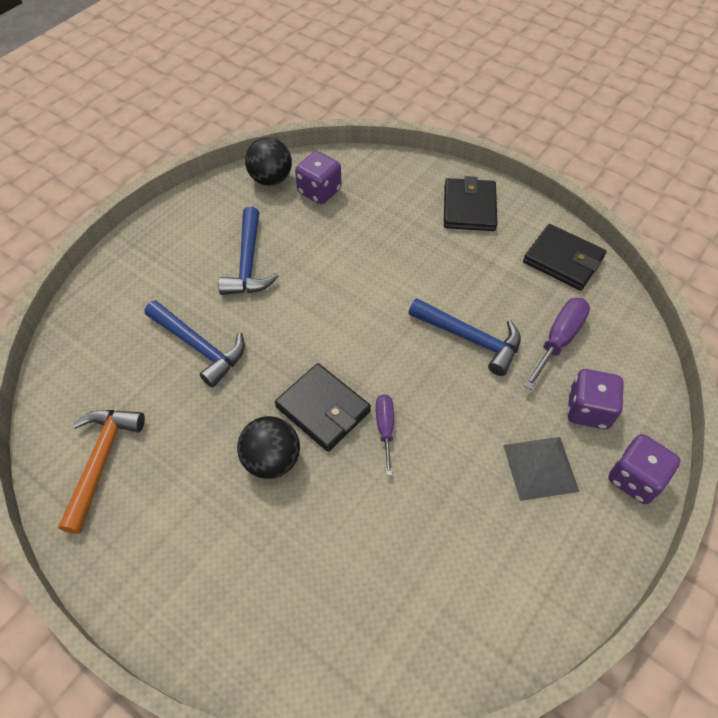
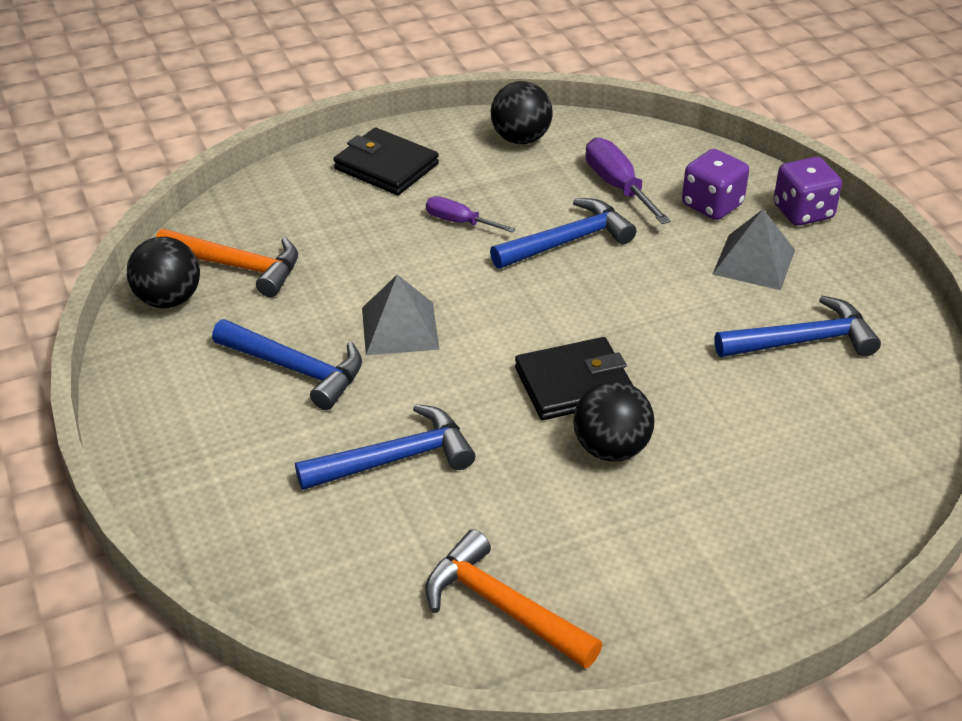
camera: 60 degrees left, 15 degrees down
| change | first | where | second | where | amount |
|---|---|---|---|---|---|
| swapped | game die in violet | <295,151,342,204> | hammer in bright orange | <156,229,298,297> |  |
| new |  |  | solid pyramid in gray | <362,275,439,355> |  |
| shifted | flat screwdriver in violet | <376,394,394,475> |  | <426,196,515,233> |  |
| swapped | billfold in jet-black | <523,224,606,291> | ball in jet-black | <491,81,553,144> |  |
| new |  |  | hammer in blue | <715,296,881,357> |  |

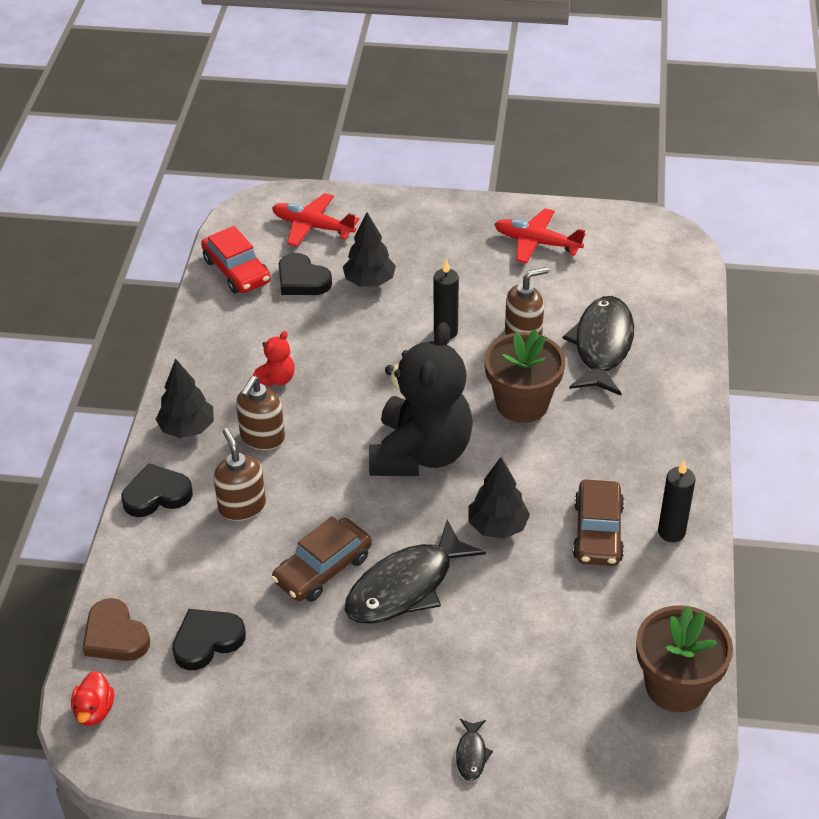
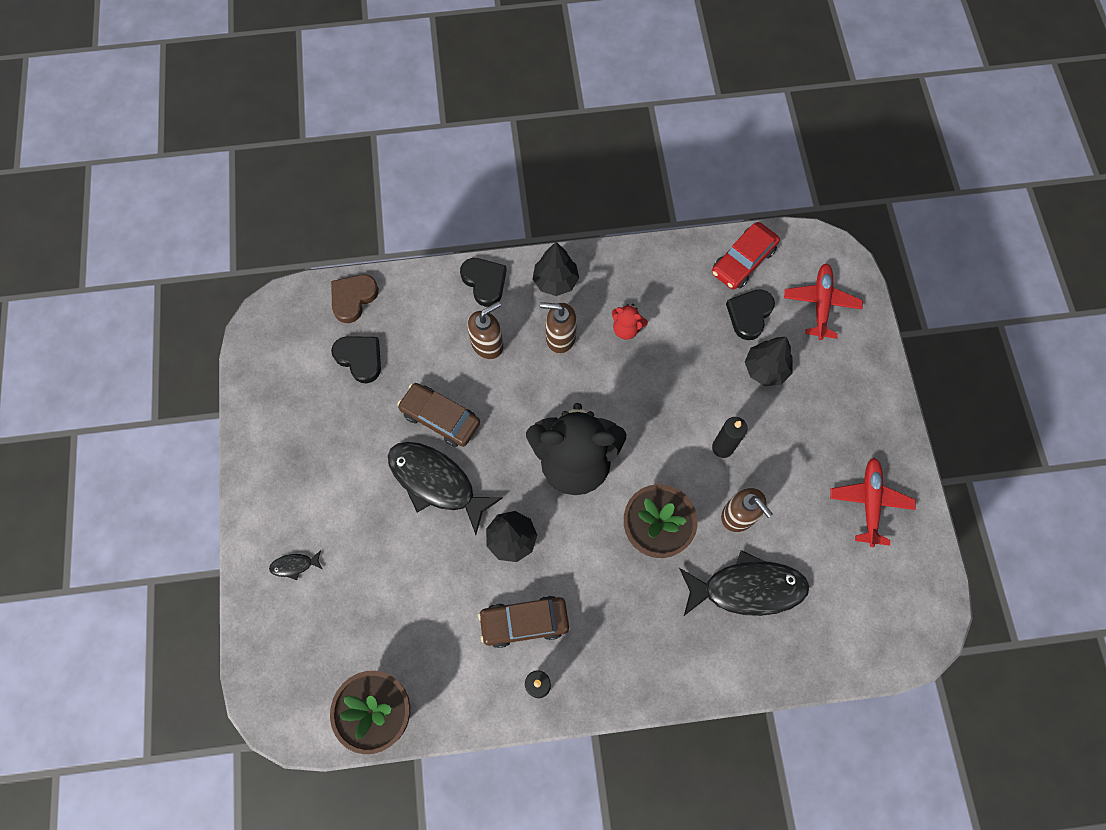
camera: 75 degrees right, 25 degrees up
| change | first | where | second | where | amount |
|---|---|---|---|---|---|
| gone | rubber duck in crimson | <71,671,114,726> |  |  |  |

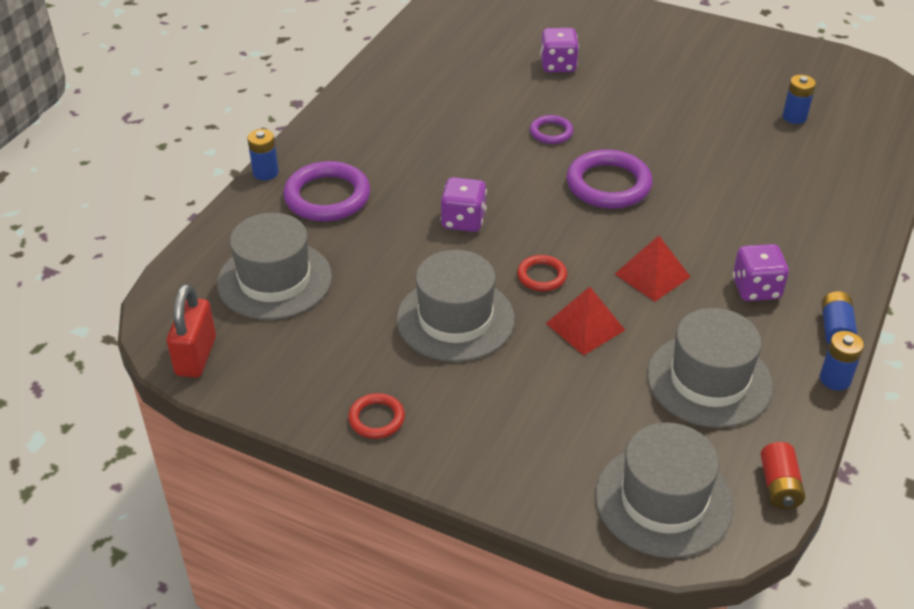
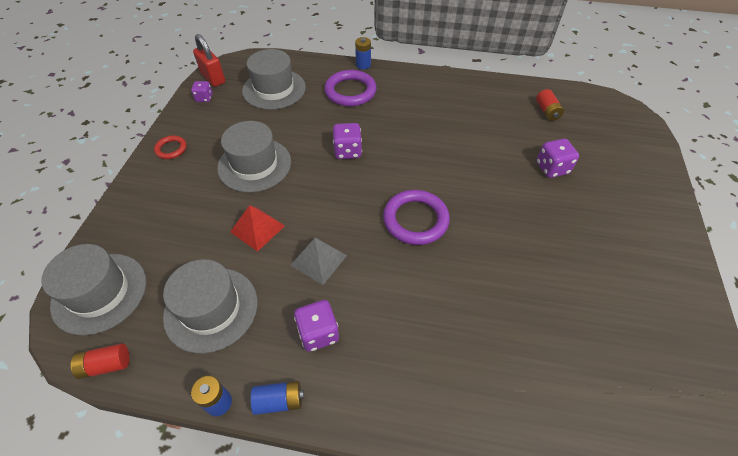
camera: 75 degrees right, 10 degrees up
| change | first | where | second | where | amount |
|---|---|---|---|---|---|
| new |  |  | game die in violet | <191,81,213,102> |  |
| rotated | lock in crimson | <167,284,216,378> |  | <193,34,225,87> | 60 degrees clockwise |
| repainted | solid pyramid in crimson | <615,236,691,302> | solid pyramid in gray | <290,238,347,285> |  |
| new |  |  | power cell in crimson | <536,89,564,121> |  |
| gone | torus in crimson | <517,255,567,291> |  |  |  |
| gone | torus in violet | <530,115,573,144> |  |  |  |
| gone | power cell in blue | <782,75,816,124> |  |  |  |

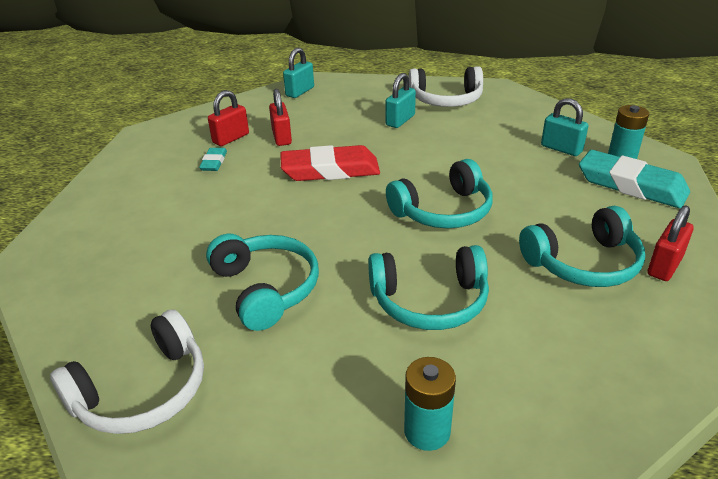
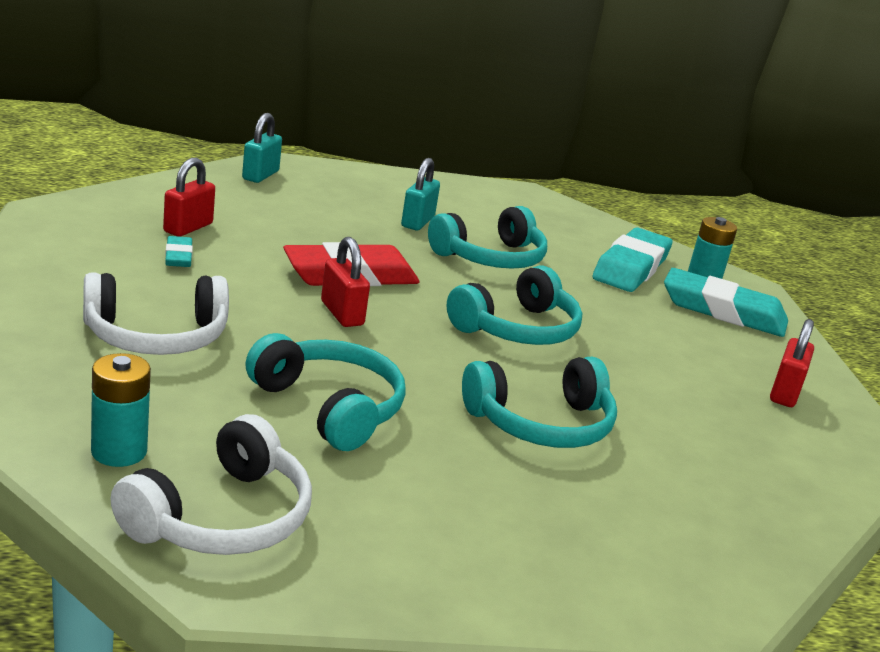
camera: 20 degrees left, 10 degrees down
| change | first | where | second | where | amount |
|---|---|---|---|---|---|
| shifted | headset in white | <409,66,483,107> |  | <83,273,229,355> |  |
| shifted | power cell in aqua | <404,357,456,451> |  | <91,353,151,467> |  |
| shifted | lock in crimson | <269,89,292,146> |  | <321,237,370,327> |  |
| shifted | headset in aqua | <519,206,645,287> |  | <428,206,547,269> |  |
| swapped | lock in aqua | <541,98,589,156> | pencil eraser in aqua | <592,228,673,292> |  |

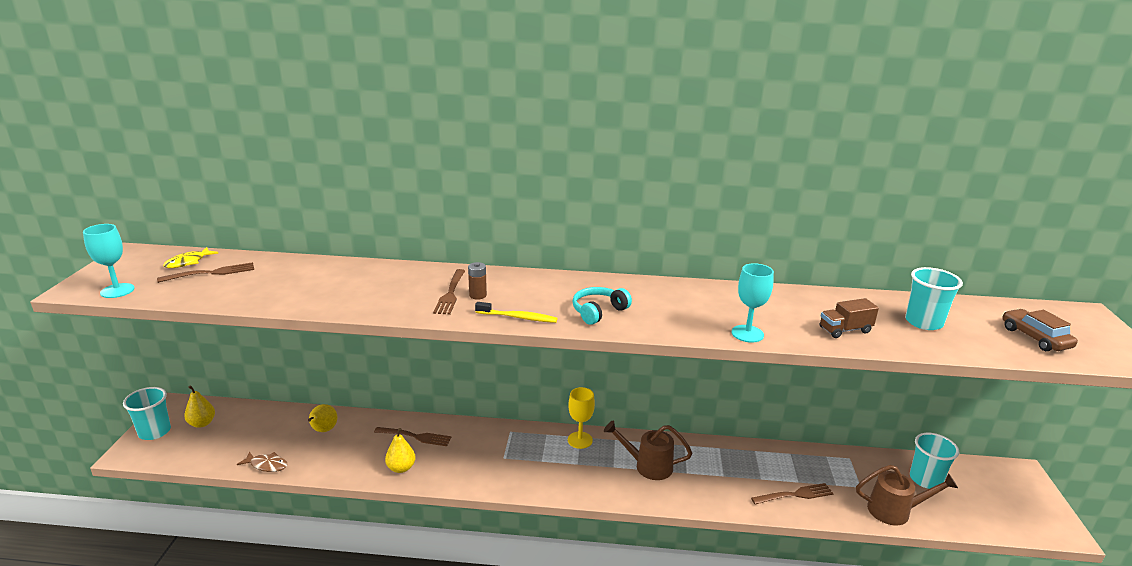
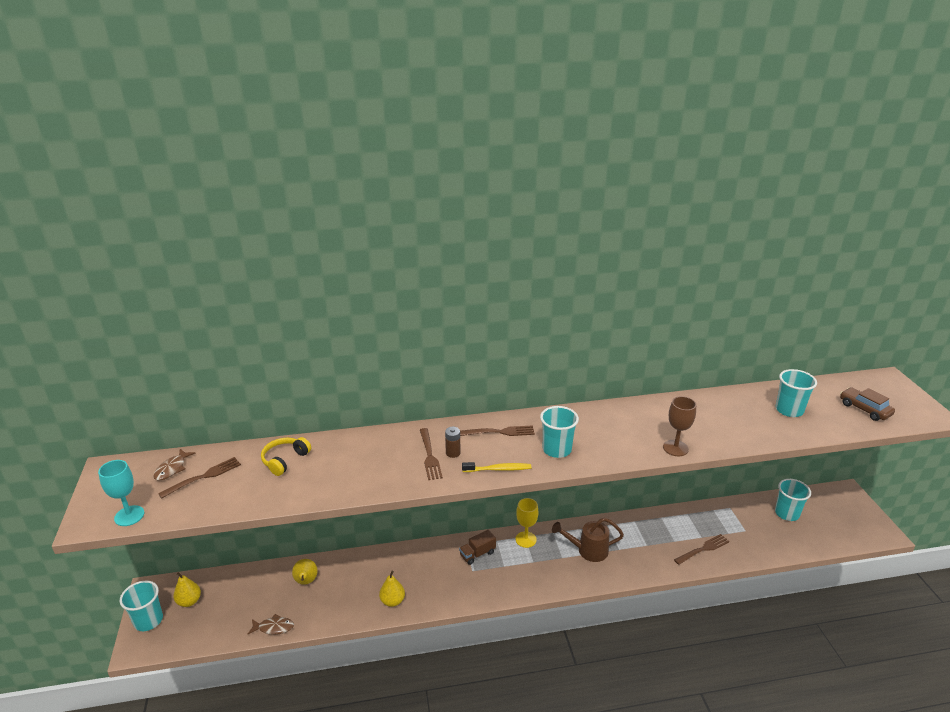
camera: 15 degrees left, 5 degrees up
| change | first | where | second | where | amount |
|---|---|---|---|---|---|
| repainted | toy fish in yellow | <163,247,219,268> | toy fish in russet | <154,449,196,481> |  |
| new |  |  | headset in yellow | <261,437,311,476> |  |
| shifted | lorry in russet | <820,298,879,338> |  | <459,530,496,565> |  |
| shifted | dinner fork in russet | <374,427,451,446> |  | <460,425,535,436> |  |
| swapped | headset in aqua | <573,287,632,325> | tumbler in aqua | <540,406,579,458> |  |
| repainted | wine glass in aqua | <731,263,774,343> | wine glass in russet | <663,396,696,456> |  |
| gone | watering can in russet | <856,465,958,525> |  |  |  |

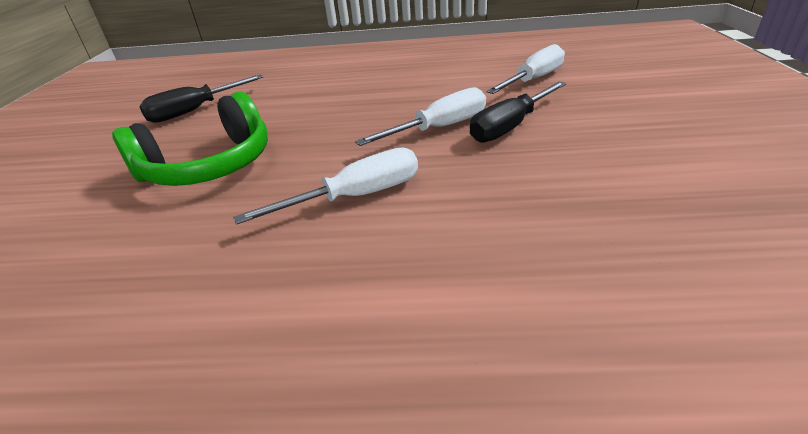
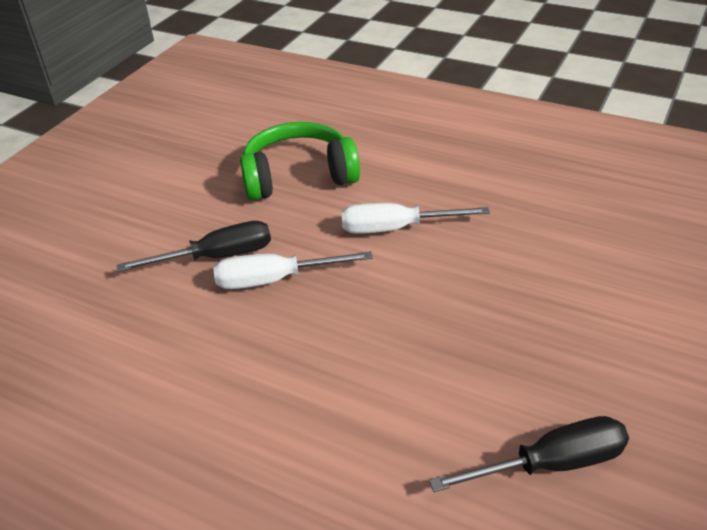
camera: 155 degrees left, 5 degrees up
| change | first | where | second | where | amount |
|---|---|---|---|---|---|
| shifted | headset in emerald | <112,91,268,186> |  | <240,122,360,200> |  |
| gone | flat screwdriver in white | <486,44,565,94> |  |  |  |

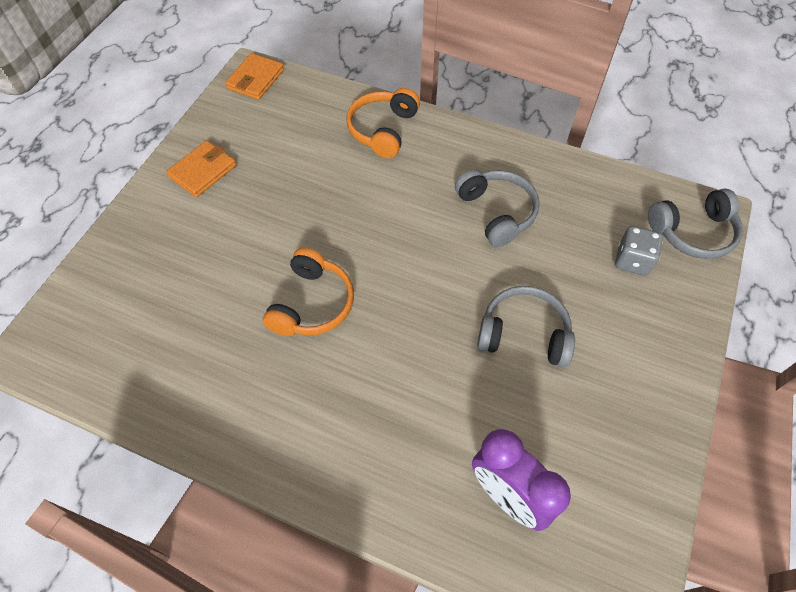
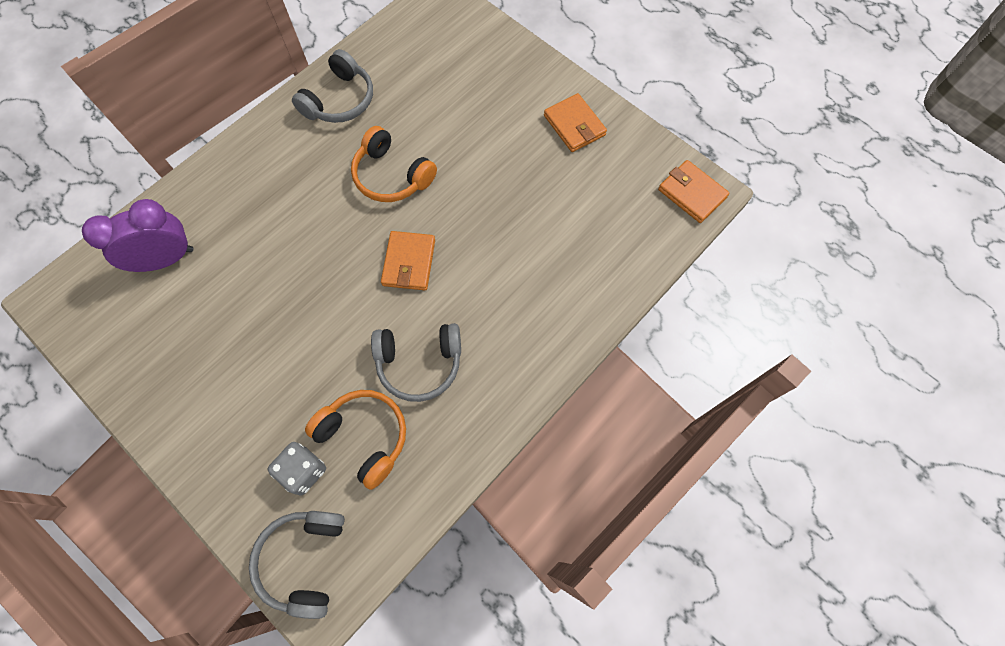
camera: 110 degrees right, 10 degrees up
| change | first | where | second | where | amount |
|---|---|---|---|---|---|
| shifted | headset in gray | <477,286,575,367> |  | <292,49,373,123> |  |
| shifted | headset in bright orange | <346,88,420,158> |  | <305,390,406,490> |  |
| new |  |  | billfold in bright orange | <381,231,435,290> |  |

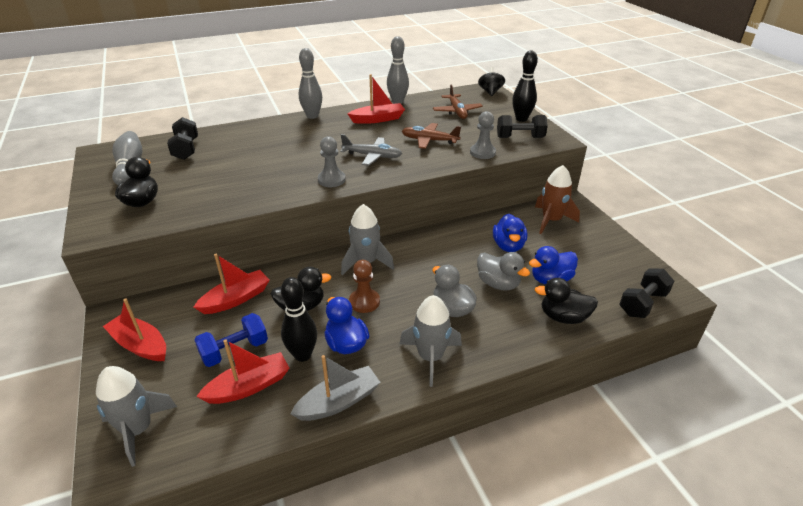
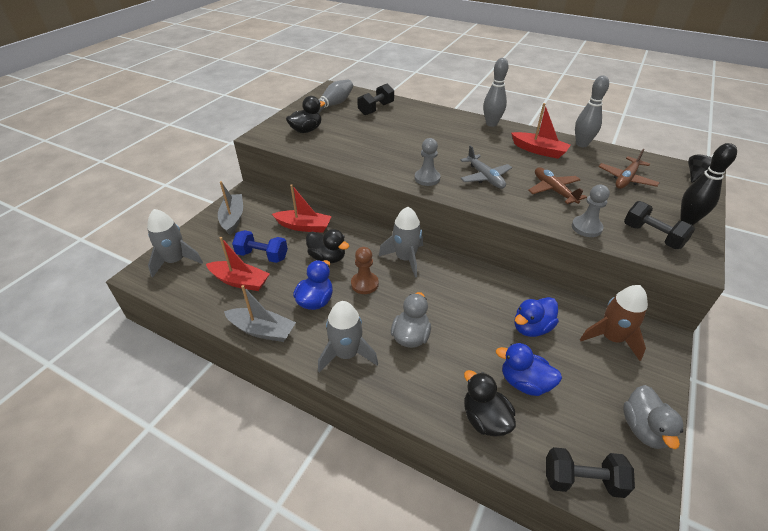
camera: 50 degrees right, 5 degrees up
| change | first | where | second | where | amount |
|---|---|---|---|---|---|
| repainted | toy boat in crimson | <103,298,166,361> | toy boat in gray | <218,181,243,235> |  |
| shifted | rubber duck in gray | <477,252,530,291> |  | <623,385,683,449> |  |
| gone | skittle in jet-black | <281,277,317,362> |  |  |  |

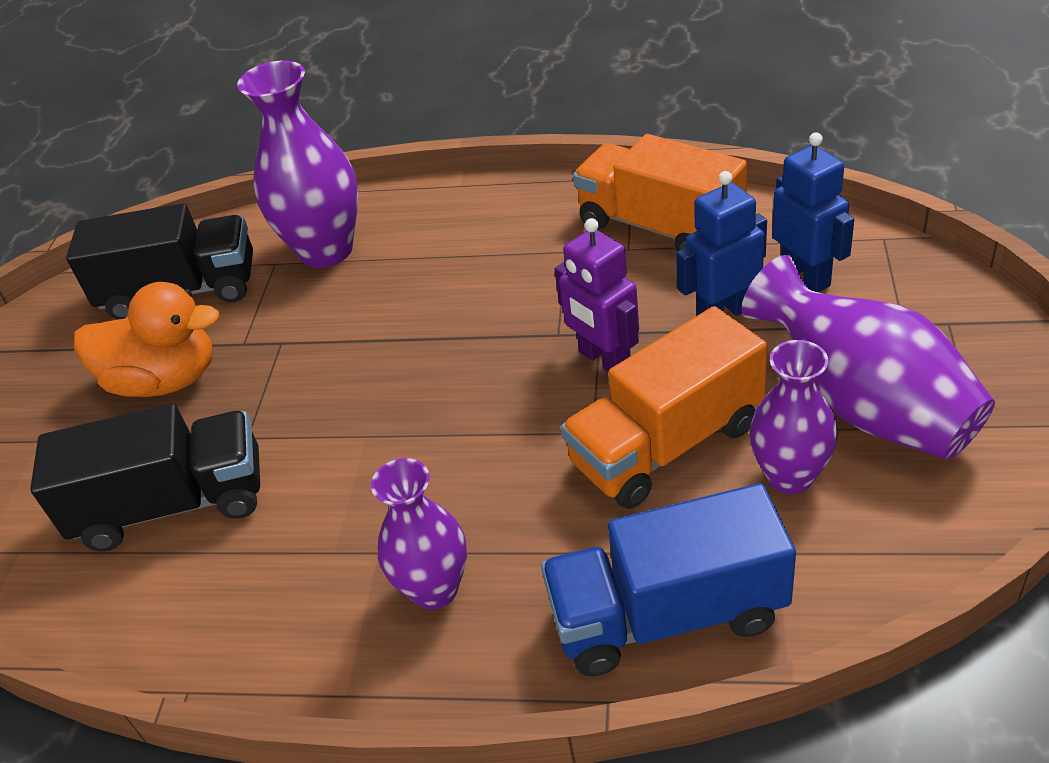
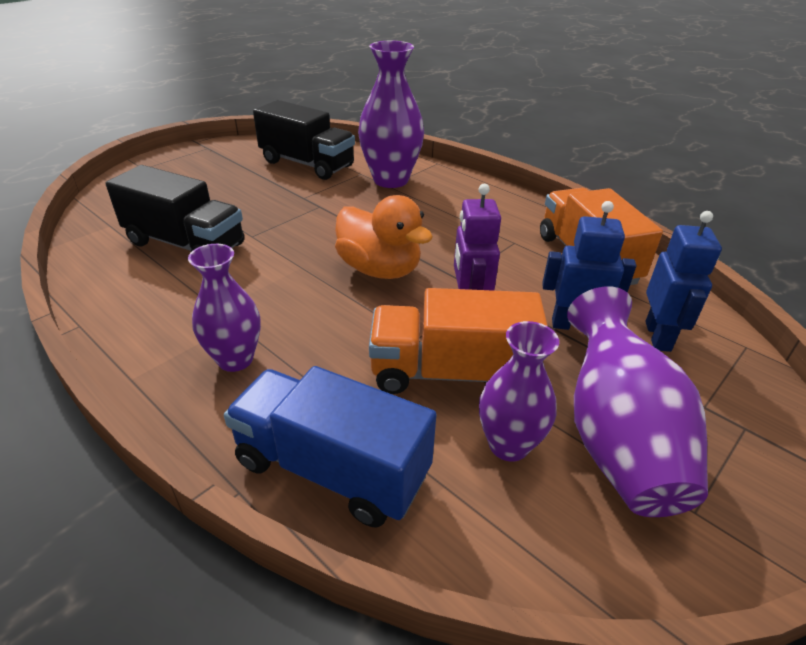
camera: 30 degrees right, 5 degrees down
| change | first | where | second | where | amount |
|---|---|---|---|---|---|
| shifted | rubber duck in bright orange | <74,282,219,397> |  | <335,195,433,279> |  |

